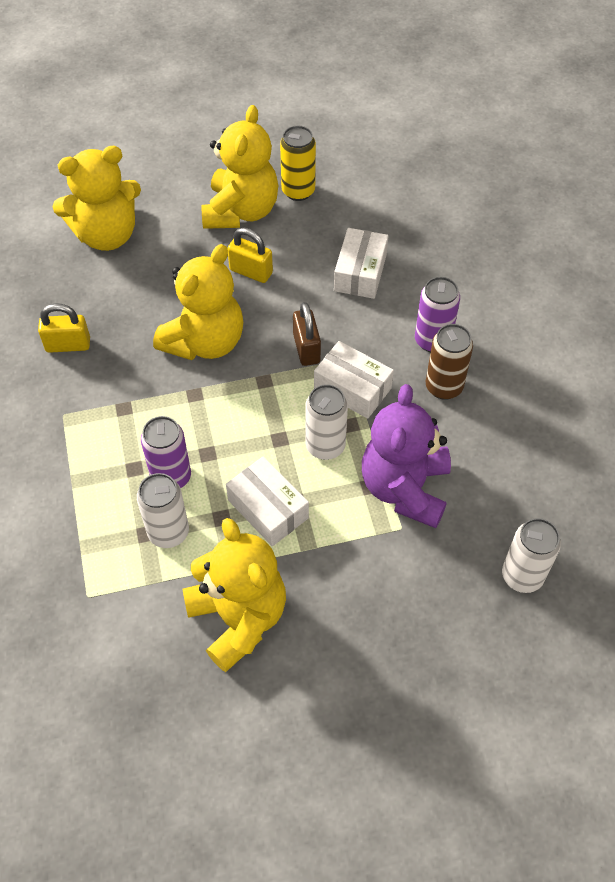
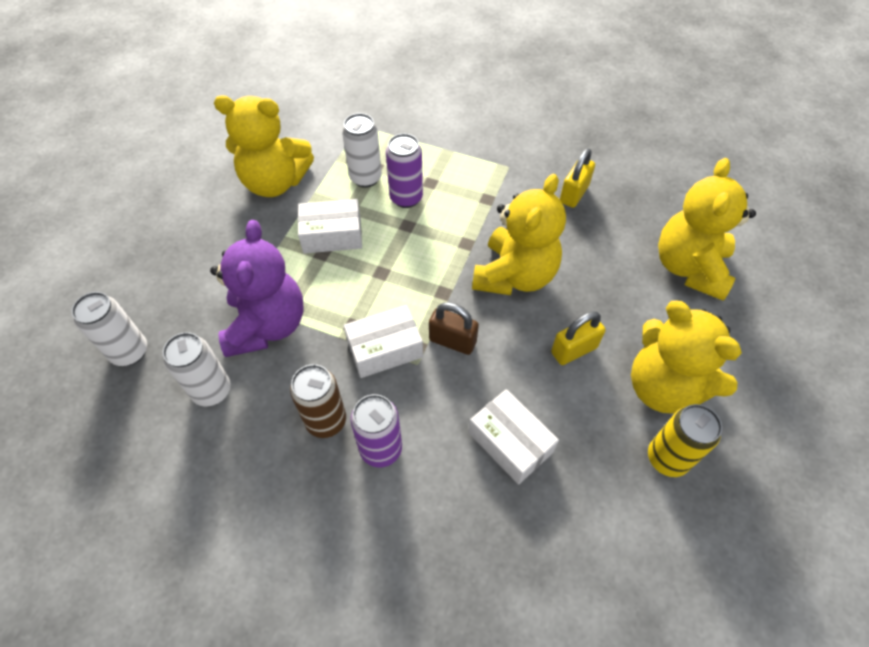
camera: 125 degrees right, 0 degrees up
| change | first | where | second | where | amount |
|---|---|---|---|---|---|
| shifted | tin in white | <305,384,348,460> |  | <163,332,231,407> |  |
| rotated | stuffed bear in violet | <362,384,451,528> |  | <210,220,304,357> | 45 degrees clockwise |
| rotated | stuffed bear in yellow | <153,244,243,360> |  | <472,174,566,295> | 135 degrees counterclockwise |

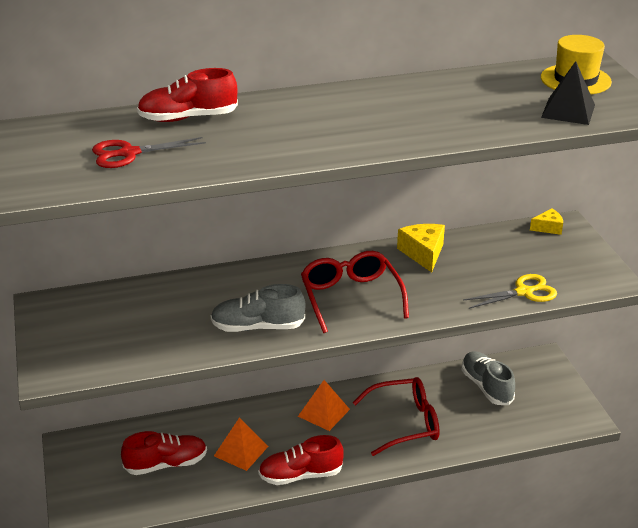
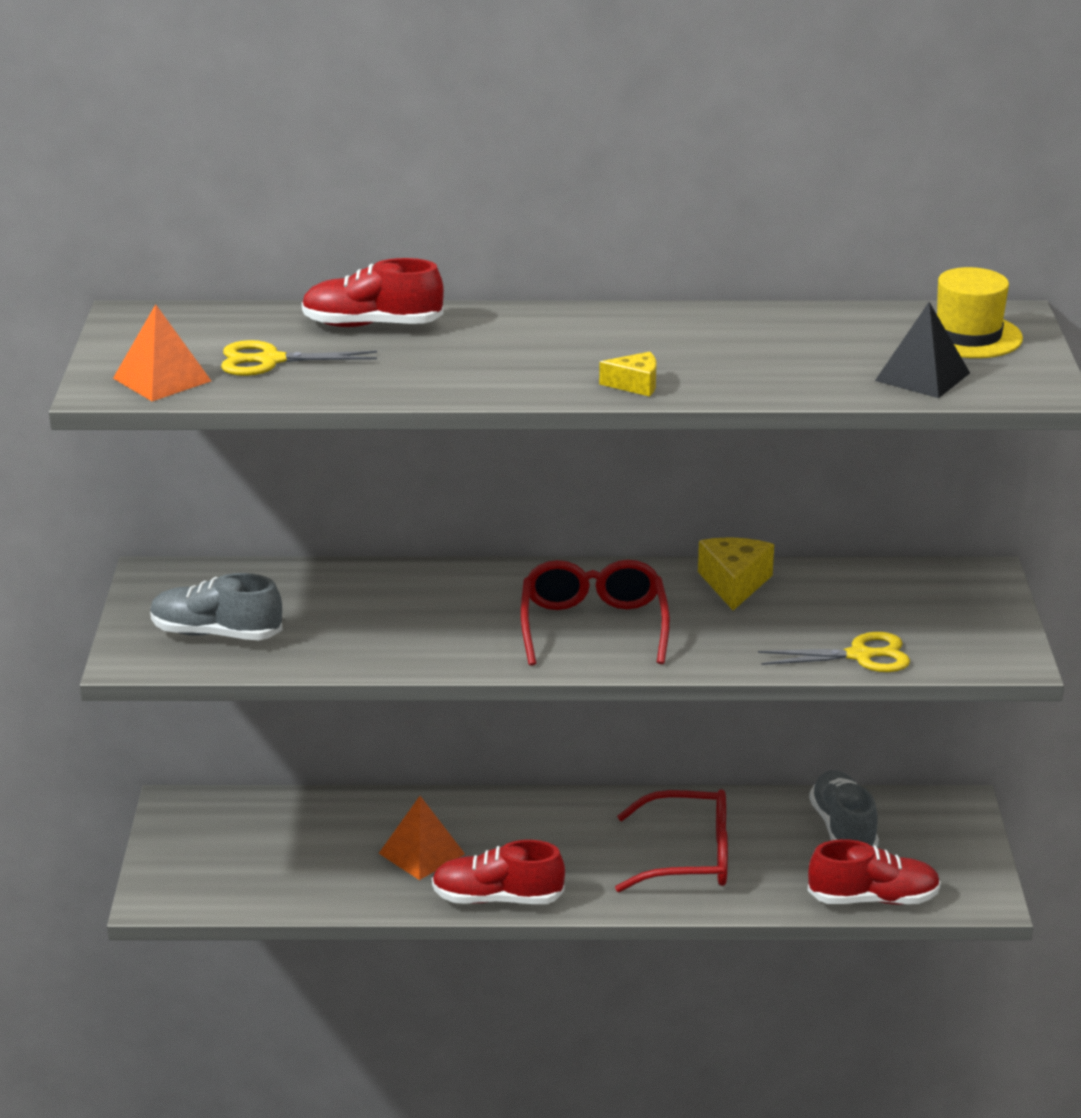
camera: 15 degrees right, 5 degrees down
| change | first | where | second | where | amount |
|---|---|---|---|---|---|
| shifted | solid pyramid in bright orange | <298,380,350,431> |  | <113,304,211,401> |  |
| shifted | shoe in gray | <210,284,306,332> |  | <150,573,282,640> |  |
| repainted | pair of scissors in crimson | <92,137,206,168> | pair of scissors in yellow | <221,340,377,376> |  |
| shifted | piece of cheese in yellow | <530,208,563,235> |  | <599,352,656,397> |  |
| shifted | shoe in crimson | <121,431,207,475> |  | <808,839,941,905> |  |

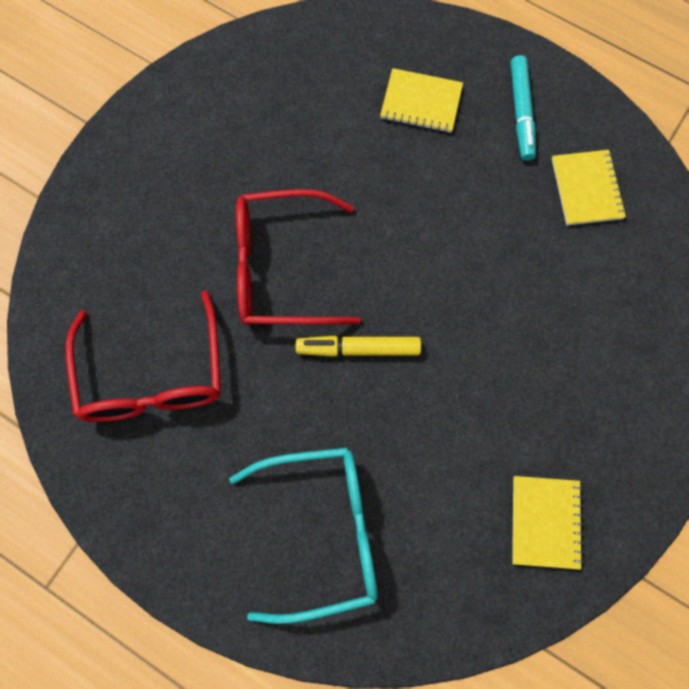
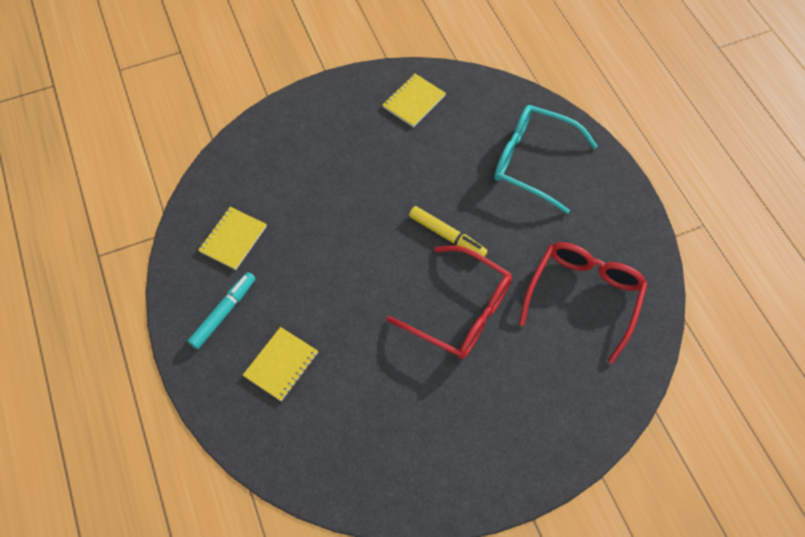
camera: 145 degrees left, 10 degrees down
| change | first | where | second | where | amount |
|---|---|---|---|---|---|
| rotated | notebook in yellow | <380,68,463,133> |  | <243,327,318,401> | 75 degrees clockwise |

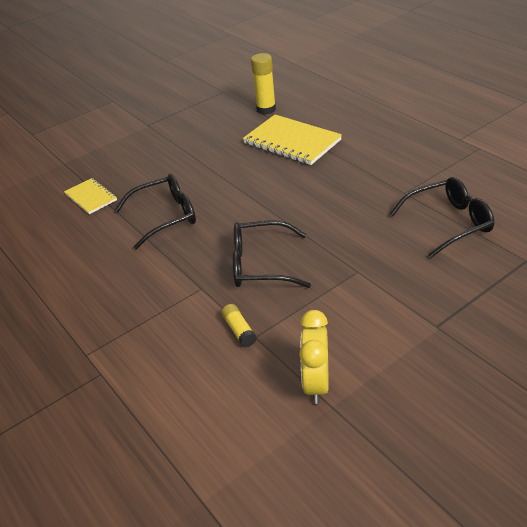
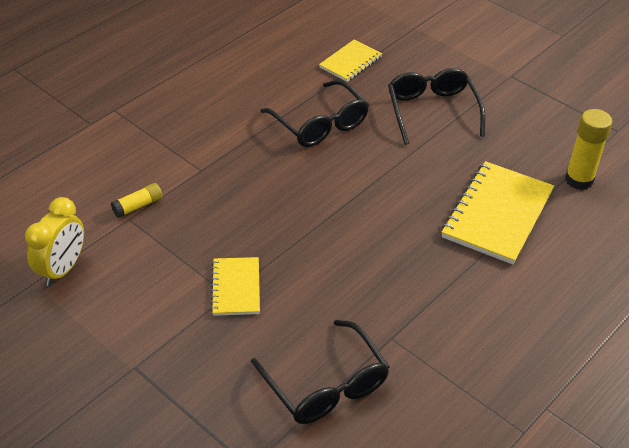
camera: 75 degrees right, 5 degrees up
| change | first | where | second | where | amount |
|---|---|---|---|---|---|
| rotated | alarm clock in yellow | <299,310,328,404> |  | <25,197,84,286> | 120 degrees clockwise |
| new |  |  | notebook in yellow | <211,257,260,316> |  |
| shifted | spectacles in jet-black | <233,220,311,288> |  | <388,68,485,145> |  |

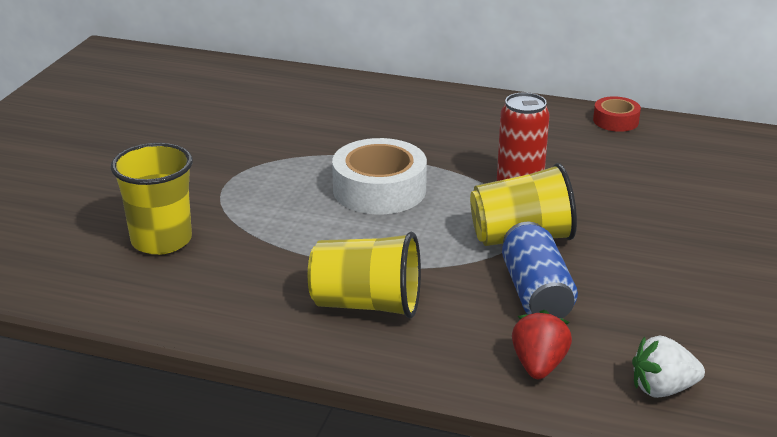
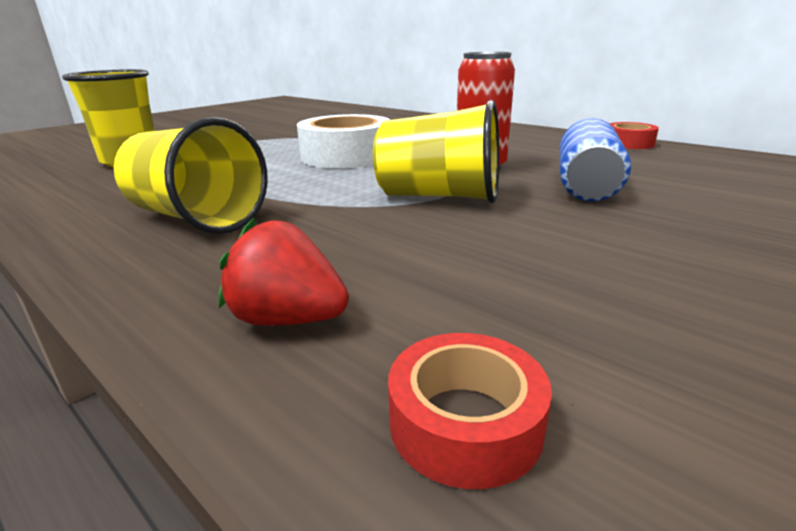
camera: 25 degrees right, 5 degrees down
| change | first | where | second | where | amount |
|---|---|---|---|---|---|
| rotated | toy strawberry in crimson | <512,310,572,379> |  | <219,218,349,326> | 105 degrees counterclockwise |
| swapped | toy strawberry in white | <632,336,705,398> | roll of tape in crimson | <388,333,552,489> |  |
| shifted | tin in blue | <502,222,578,319> |  | <559,118,631,201> |  |

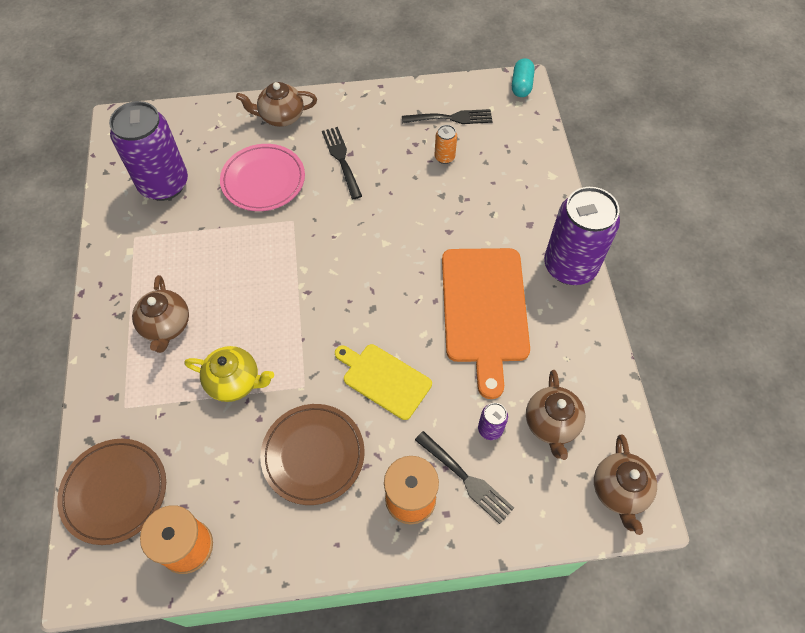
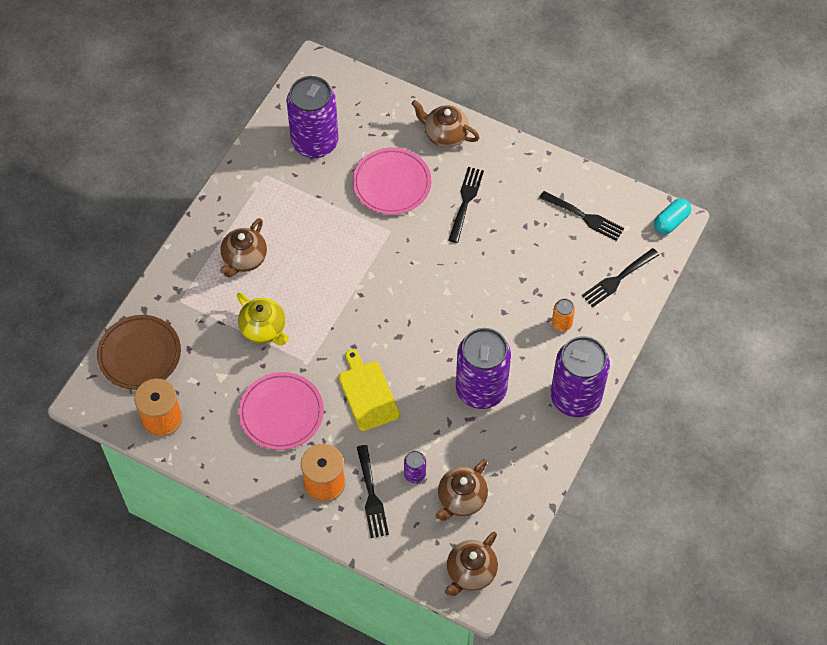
camera: 35 degrees right, 0 degrees up
| change | first | where | second | where | amount |
|---|---|---|---|---|---|
| repainted | flat dish in russet | <260,404,365,505> | flat dish in pink | <238,372,324,450> |  |
| swapped | chopping board in bright orange | <442,248,530,399> | tin in violet | <456,328,511,409> |  |
| shifted | tin in bright orange | <435,125,457,164> |  | <552,298,575,331> |  |
| new |  |  | dinner fork in jet-black | <582,248,659,307> |  |

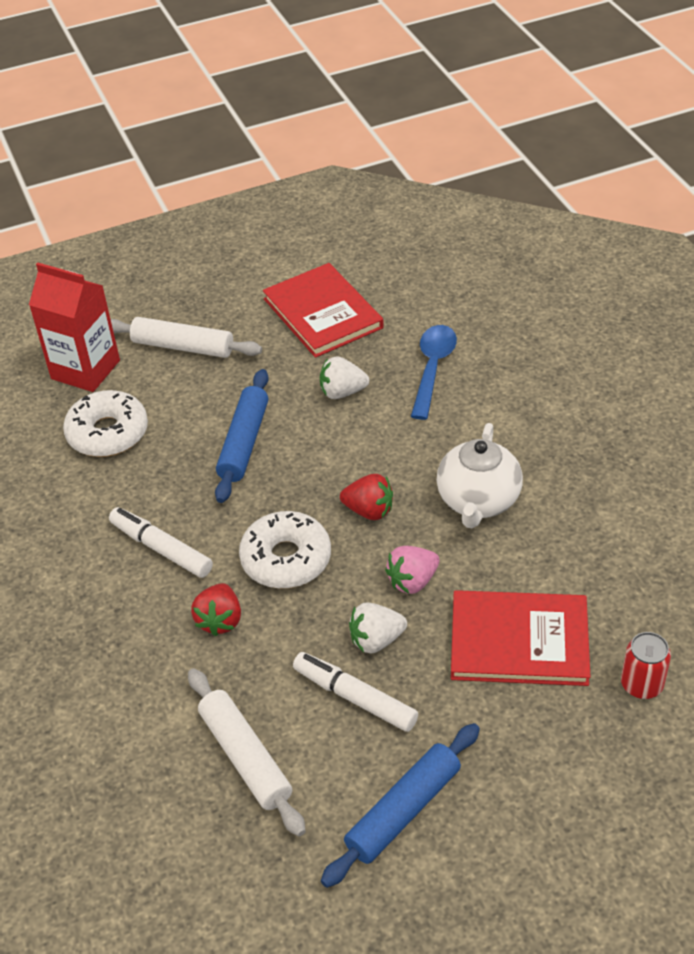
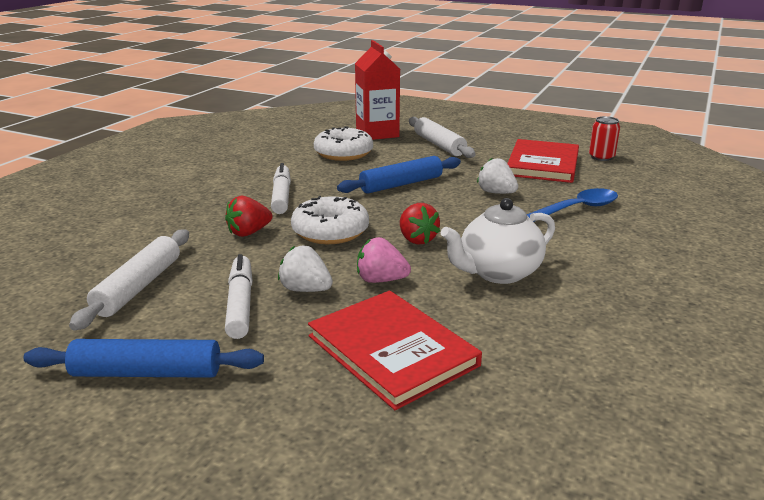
camera: 45 degrees right, 20 degrees down
| change | first | where | second | where | amount |
|---|---|---|---|---|---|
| shifted | tin in crimson | <621,632,671,699> |  | <589,116,620,161> |  |

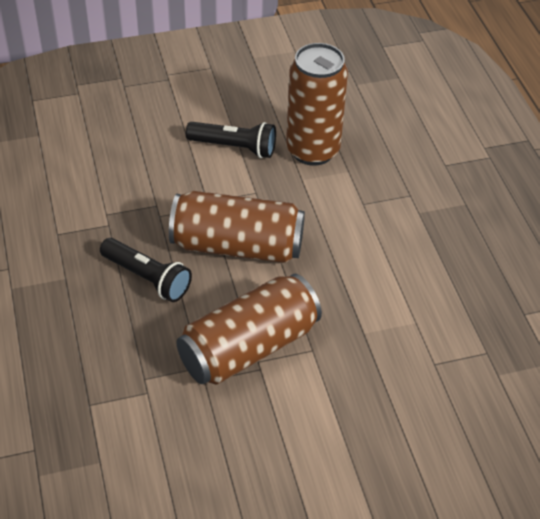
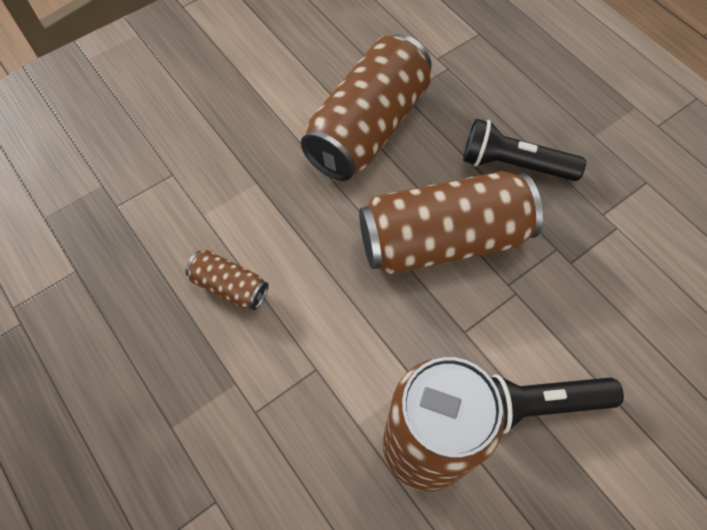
camera: 160 degrees right, 15 degrees up
| change | first | where | second | where | amount |
|---|---|---|---|---|---|
| new |  |  | tin in russet | <185,250,268,310> |  |

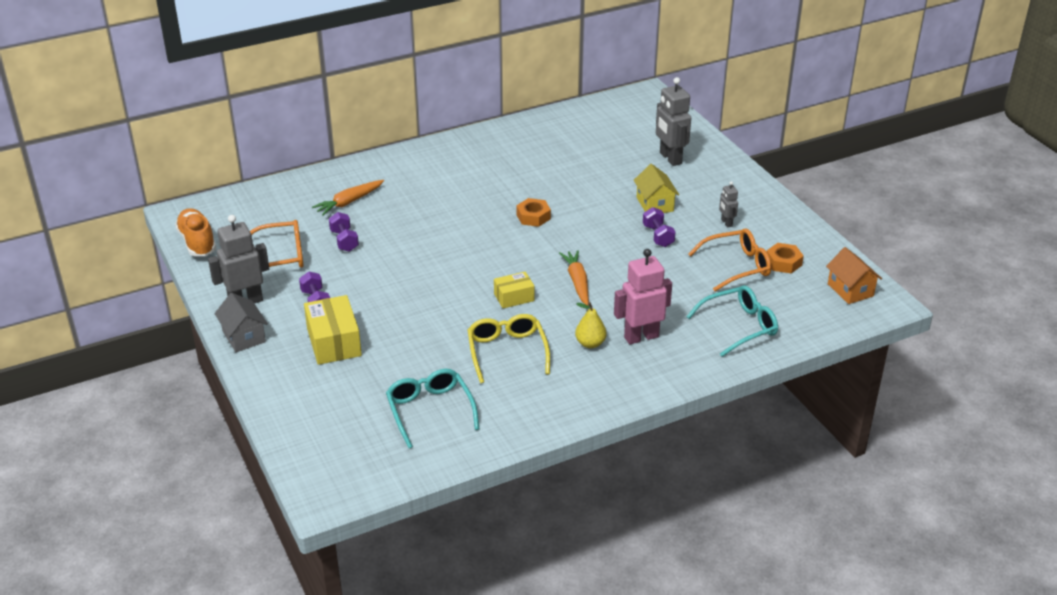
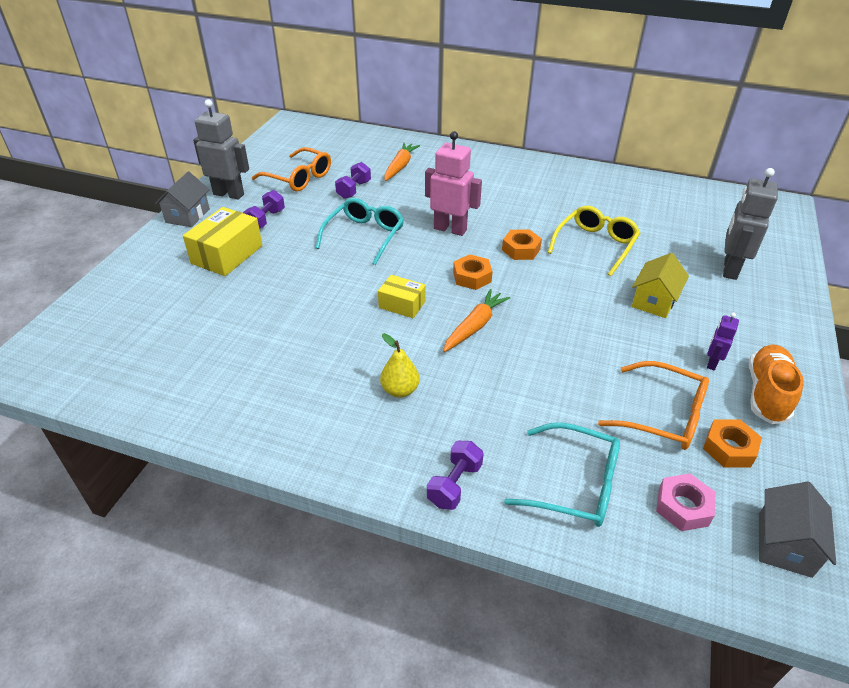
camera: 45 degrees right, 5 degrees up
| change | first | where | second | where | amount |
|---|---|---|---|---|---|
| shifted | spectacles in aqua | <386,369,480,449> |  | <316,198,404,265> |  |
| rotated | root vegetable in bright orange | <312,180,384,216> |  | <384,143,420,181> | 105 degrees clockwise |
| shifted | toy robot in pink | <614,249,672,345> |  | <425,131,482,236> |  |
| shifted | dumbbell in violet | <643,207,676,247> |  | <427,441,484,510> |  |
| new |  |  | hex nut in bright orange | <453,254,493,290> |  |
| shifted | spectacles in yellow | <468,314,550,383> |  | <547,206,640,276> |  |
| new |  |  | hex nut in pink | <656,474,715,531> |  |
| repainted | toy robot in gray | <719,181,738,228> | toy robot in violet | <707,313,739,370> |  |
| shifted | shoe in bright orange | <175,208,216,257> |  | <749,345,804,424> |  |
| repainted | toy house in bright orange | <826,247,882,304> | toy house in gray | <759,482,836,578> |  |

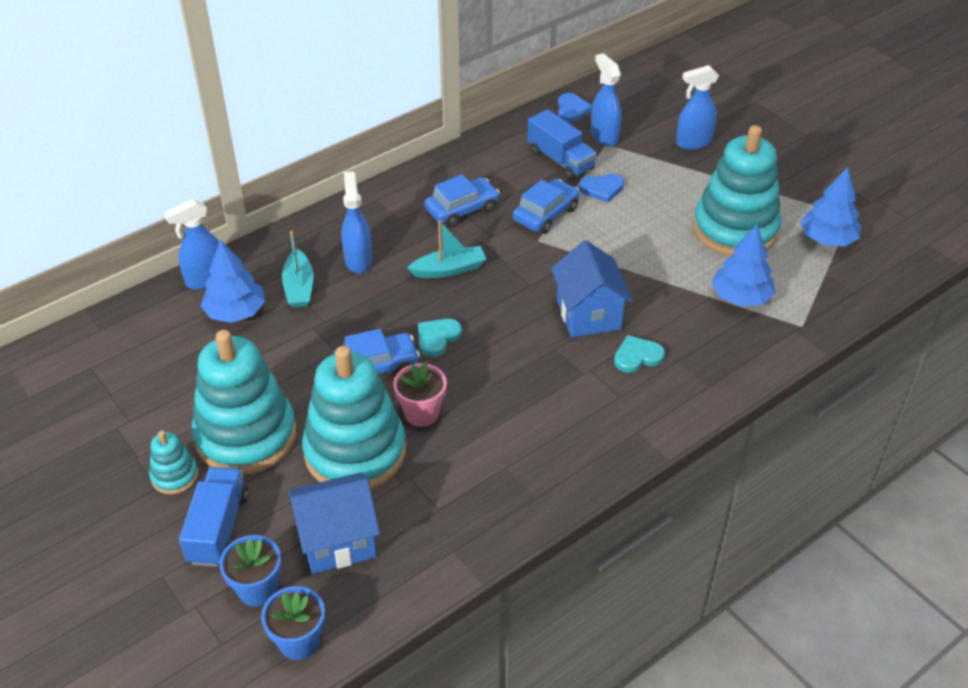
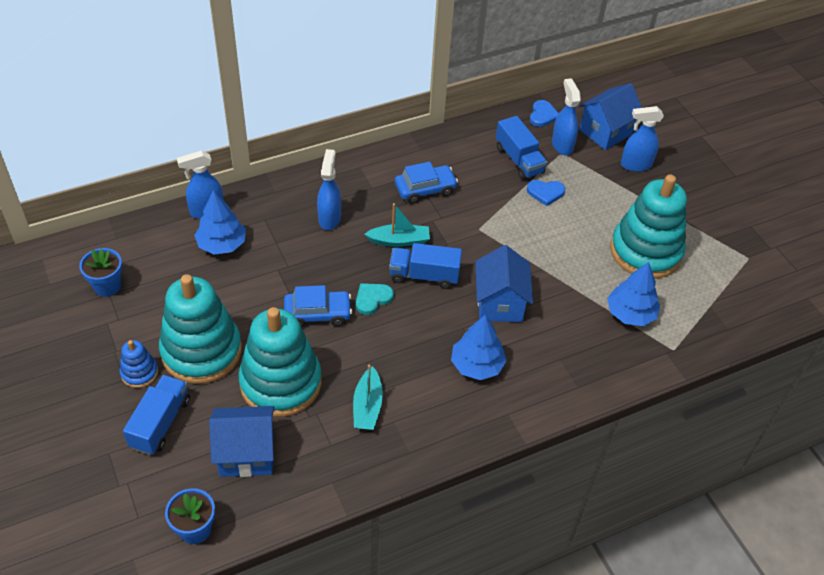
camera: 10 degrees right, 5 degrees up
| change | first | where | second | where | amount |
|---|---|---|---|---|---|
| shifted | flower pot in blue | <219,535,281,607> |  | <79,248,122,297> |  |
| repainted | stacking rings in aqua | <149,431,198,494> | stacking rings in blue | <120,340,158,388> |  |
| shifted | toy boat in aqua | <282,231,313,308> |  | <353,365,383,430> |  |
| new |  |  | lorry in blue | <389,243,462,289> |  |
| shifted | fir tree in blue | <800,167,861,246> |  | <451,314,507,380> |  |
| new |  |  | toy house in blue | <579,83,642,150> |  |
| gone | flower pot in pink | <393,362,447,427> |  |  |  |
| gone | car in blue | <513,179,579,234> |  |  |  |
| gone | love heart in aqua | <614,335,665,373> |  |  |  |

